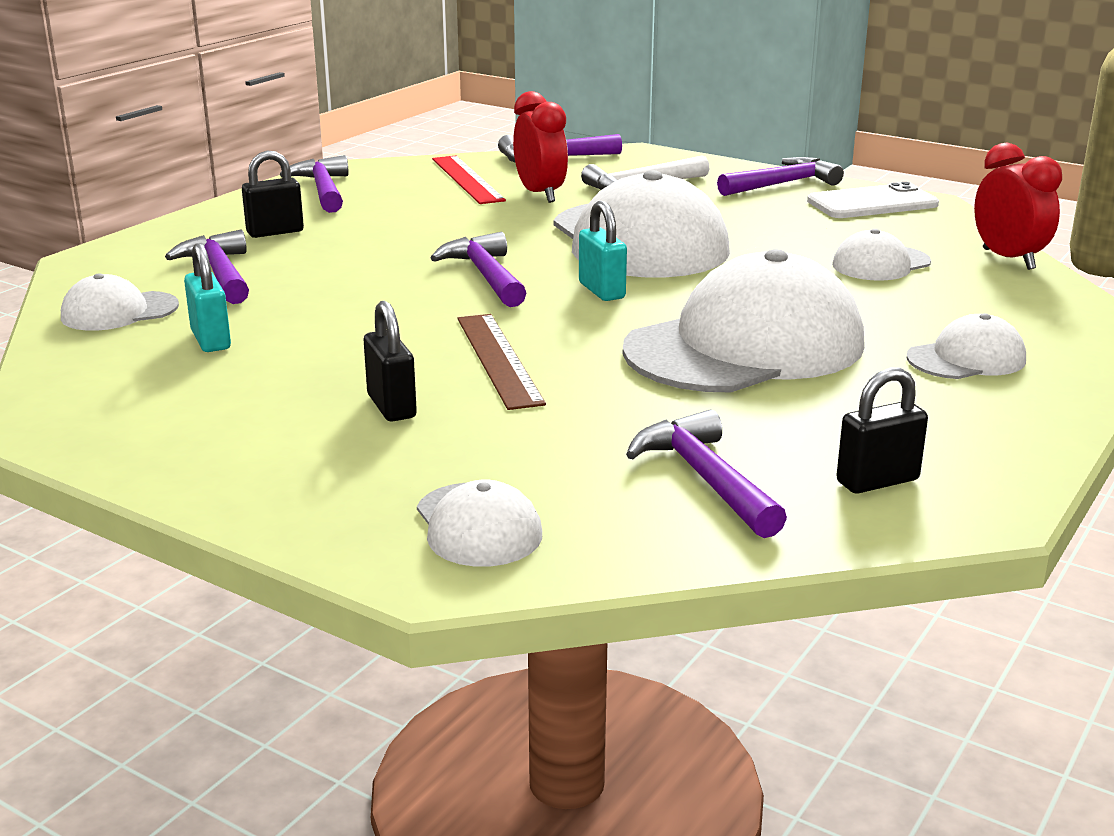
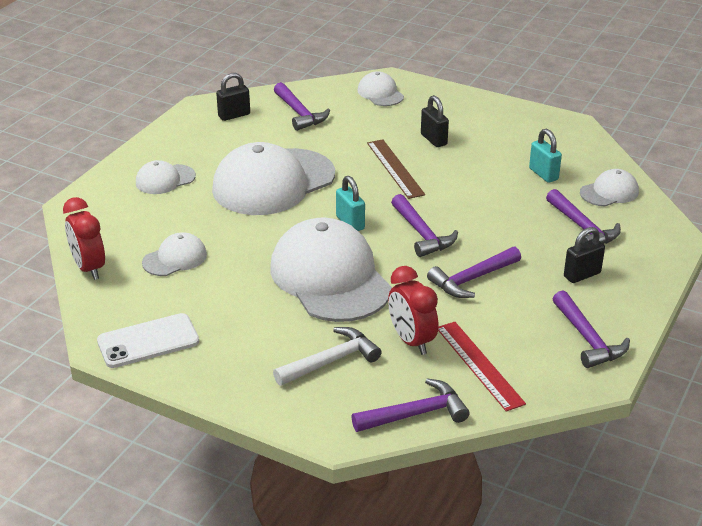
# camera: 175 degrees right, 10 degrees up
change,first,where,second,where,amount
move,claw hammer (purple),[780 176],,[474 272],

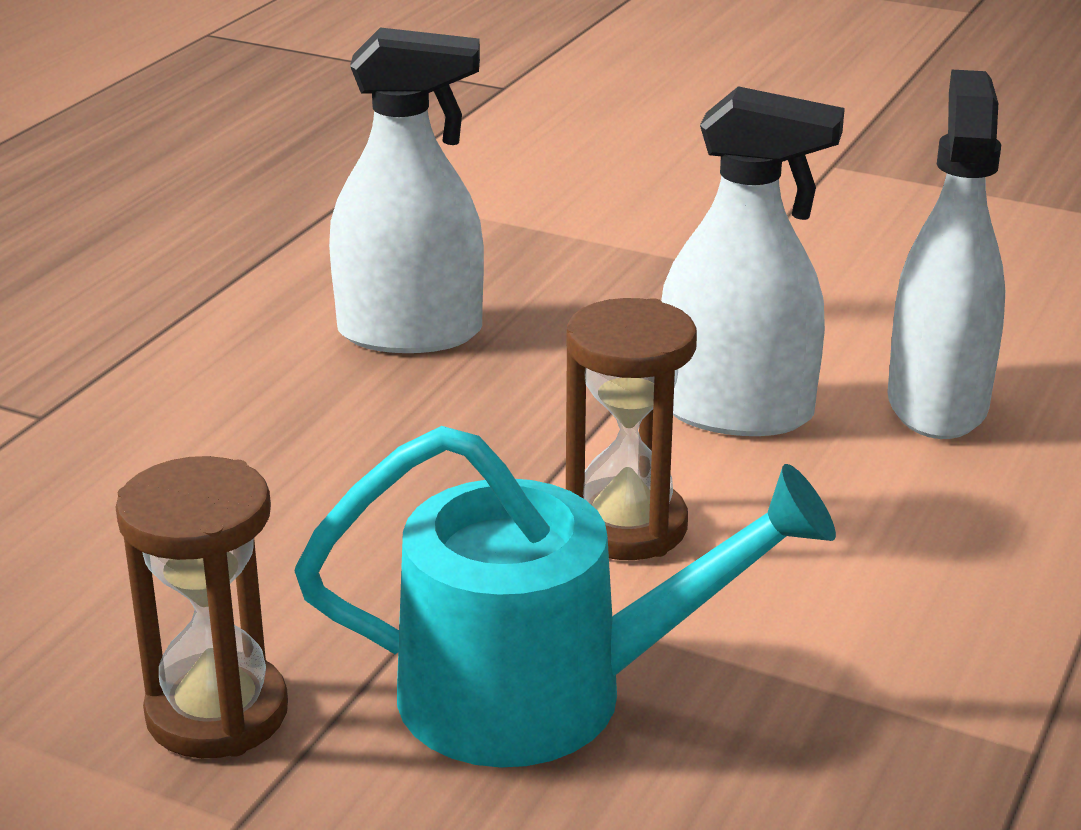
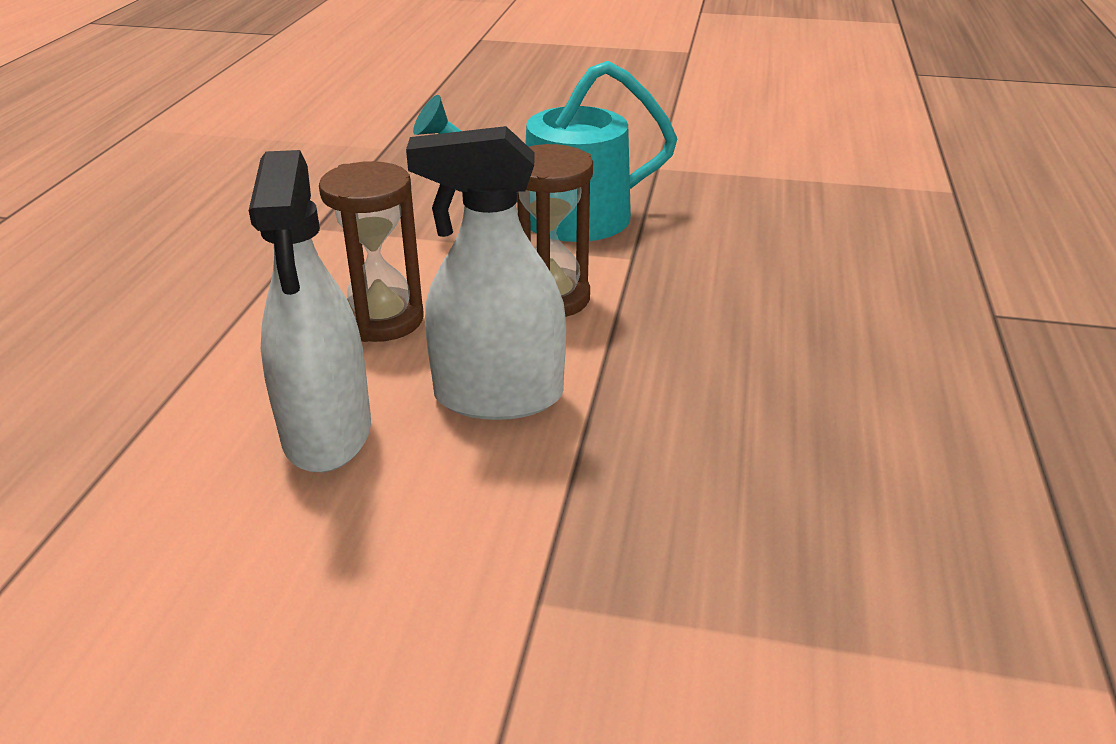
# camera: 165 degrees right, 5 degrees up
change,first,where,second,where,amount
delete,sprayer (white),[406 190],,,
move,sand timer (dark brown),[201 607],,[371 251],

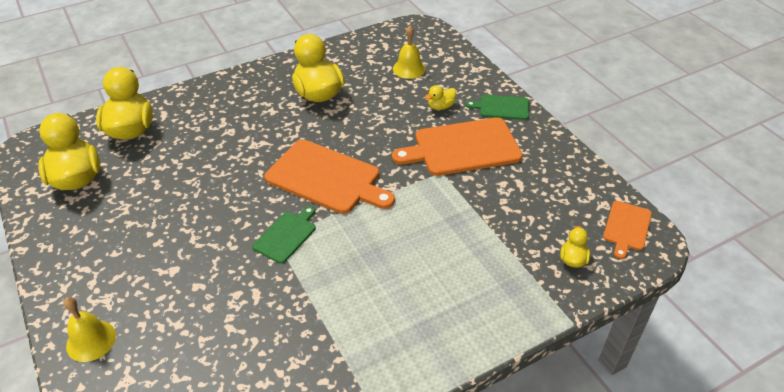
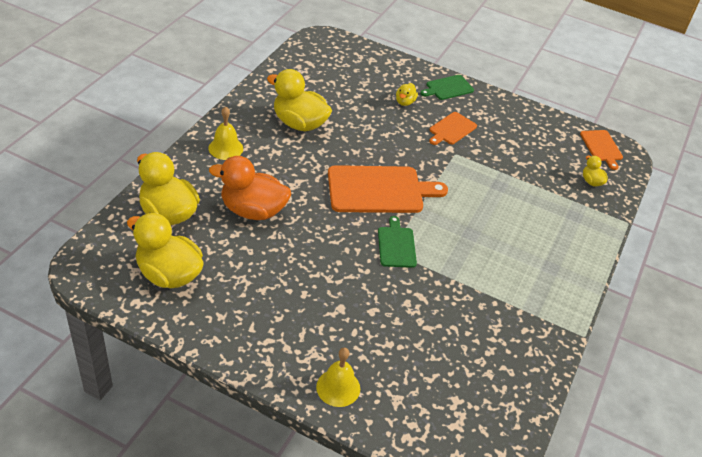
# camera: 40 degrees left, 0 degrees up
change,first,where,second,where,amount
move,hand bell (golden),[409 52],,[226 133],
resize,bread board (orange),[457 146],,[453 128],x0.53
insert,,,rubber duck (orange),[250 188],

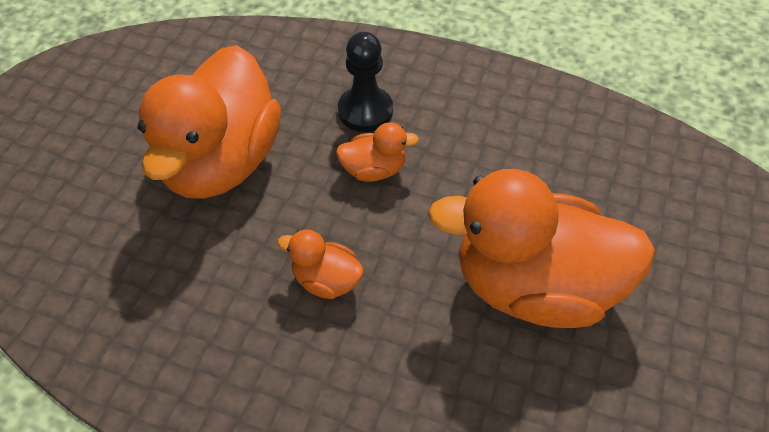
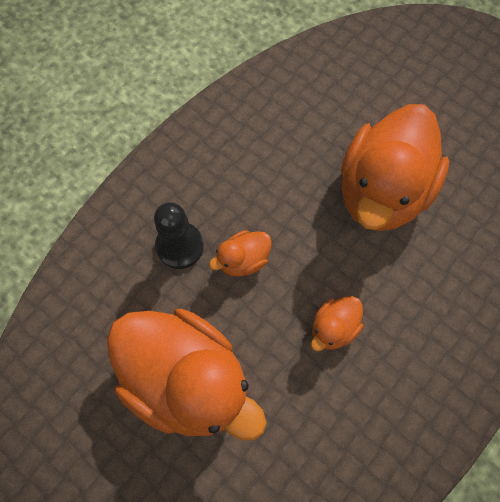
# camera: 70 degrees left, 15 degrees up
change,first,where,second,where,amount
rotate,rubber duck (orange),[377 152],,[240 253],135 degrees counterclockwise

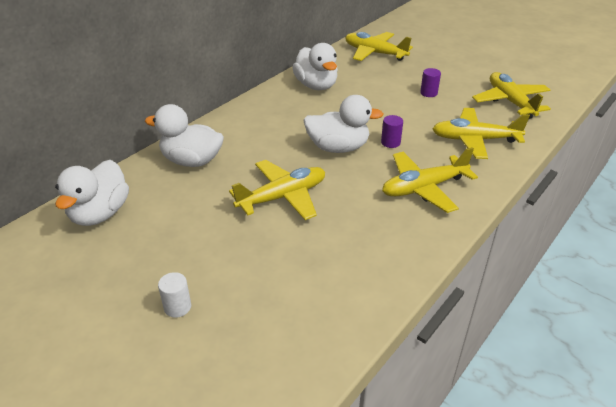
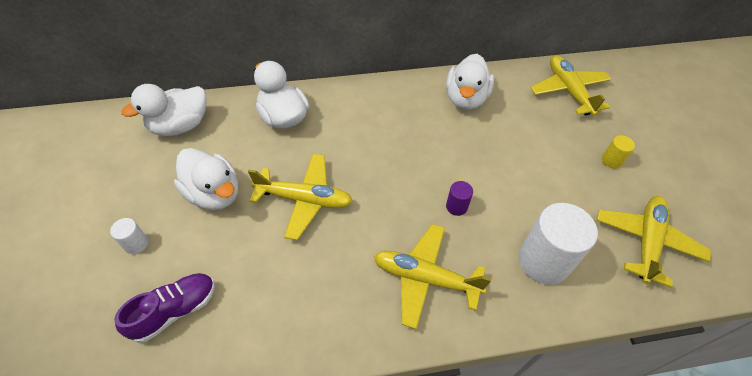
# camera: 40 degrees right, 15 degrees up
change,first,where,second,where,amount
delete,cylinder (purple),[430 82],,,
move,rubber duck (white),[343 124],,[206 179],
replace,plane (golden),[481 133],cylinder (white),[558 244],
insert,,,cylinder (golden),[618 152],
insert,,,shoe (purple),[164 308],

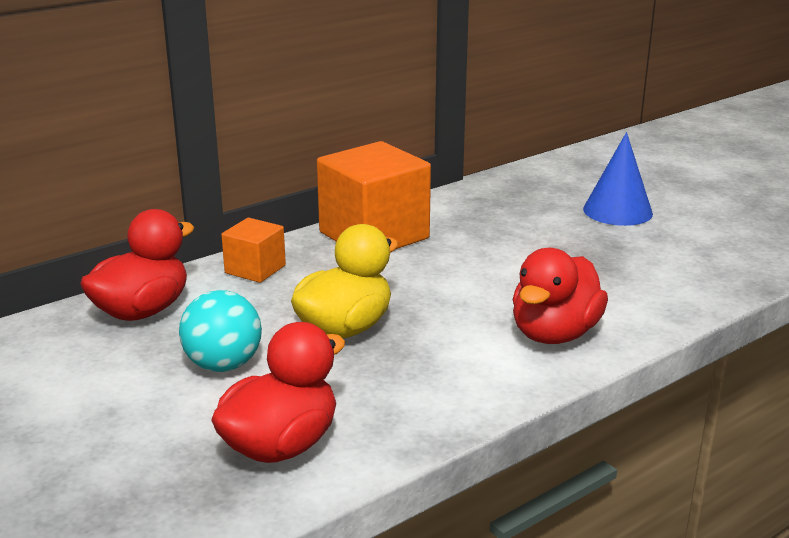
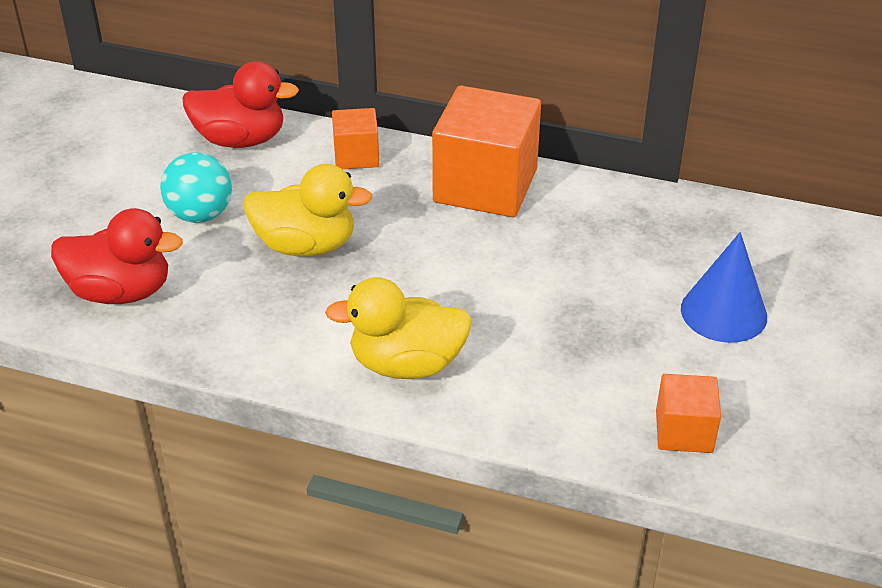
# camera: 55 degrees right, 15 degrees up
change,first,where,second,where,amount
recolor,rubber duck (crimson),[560 296],rubber duck (golden),[398 328],
insert,,,cube (orange),[688 413],

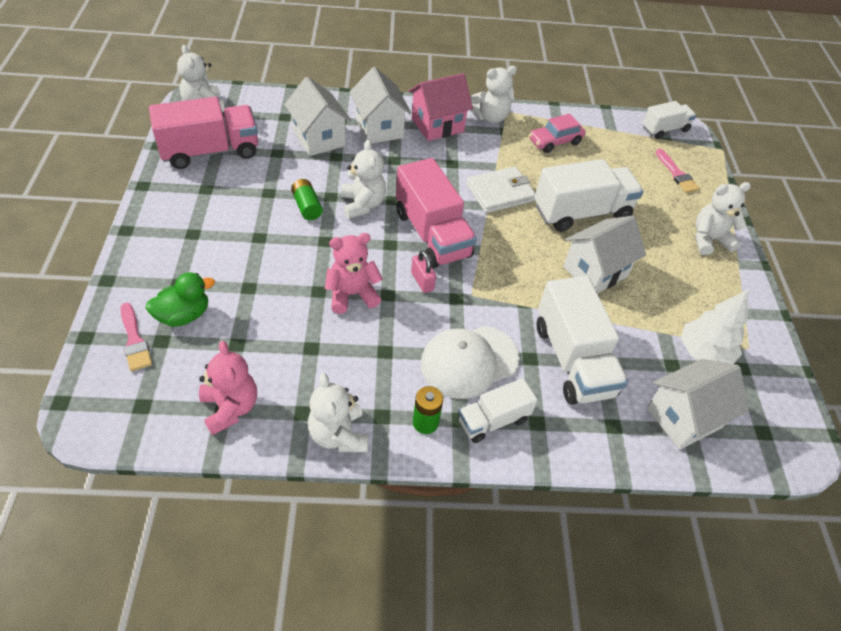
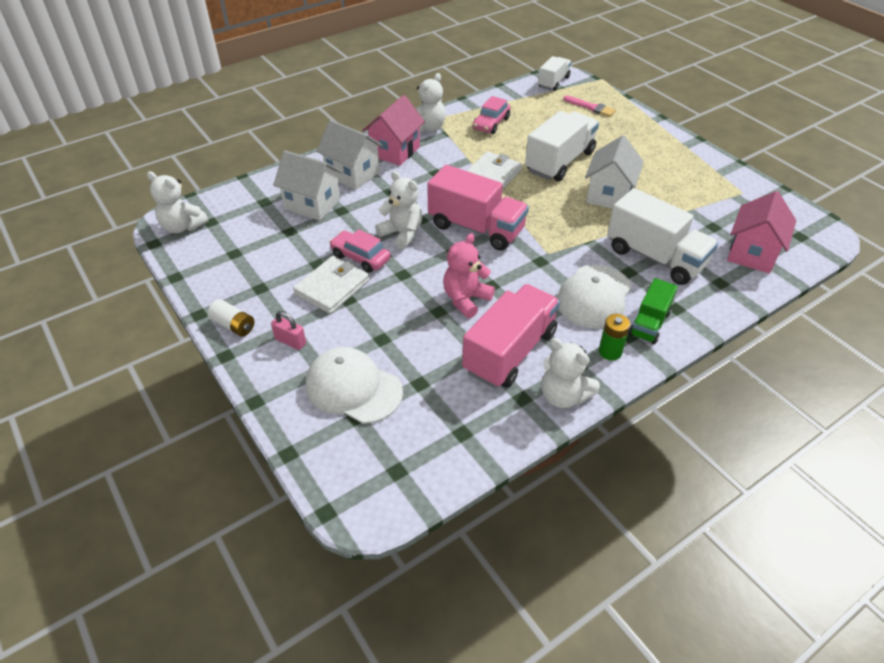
# camera: 30 degrees left, 5 degrees down
change,first,where,second,where,amount
move,truck (rosy),[203 133],,[511 336],
replace,battery (emerald),[307 199],car (rosy),[360 251],
delete,teddy bear (white),[723 218],,,
move,lock (rosy),[423 271],,[288 330],
replace,rubber duck (emerald),[180 299],peaked cap (white),[354 385],
delete,fir tree (white),[714 327],,,
delete,paint brush (rosy),[136 337],,,
delete,teddy bear (rosy),[228 388],,,
recolor,house (white),[698 404],house (rosy),[761 232],
recolor,truck (white),[497 410],truck (emerald),[653 311],
insert,,,billfold (white),[331 285],
insert,,,battery (white),[231 318],

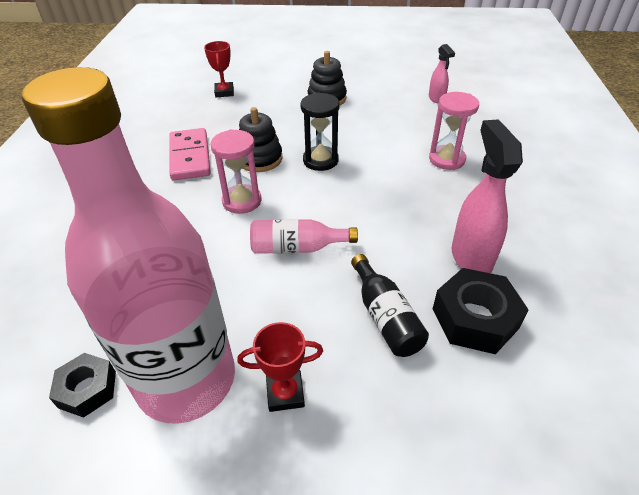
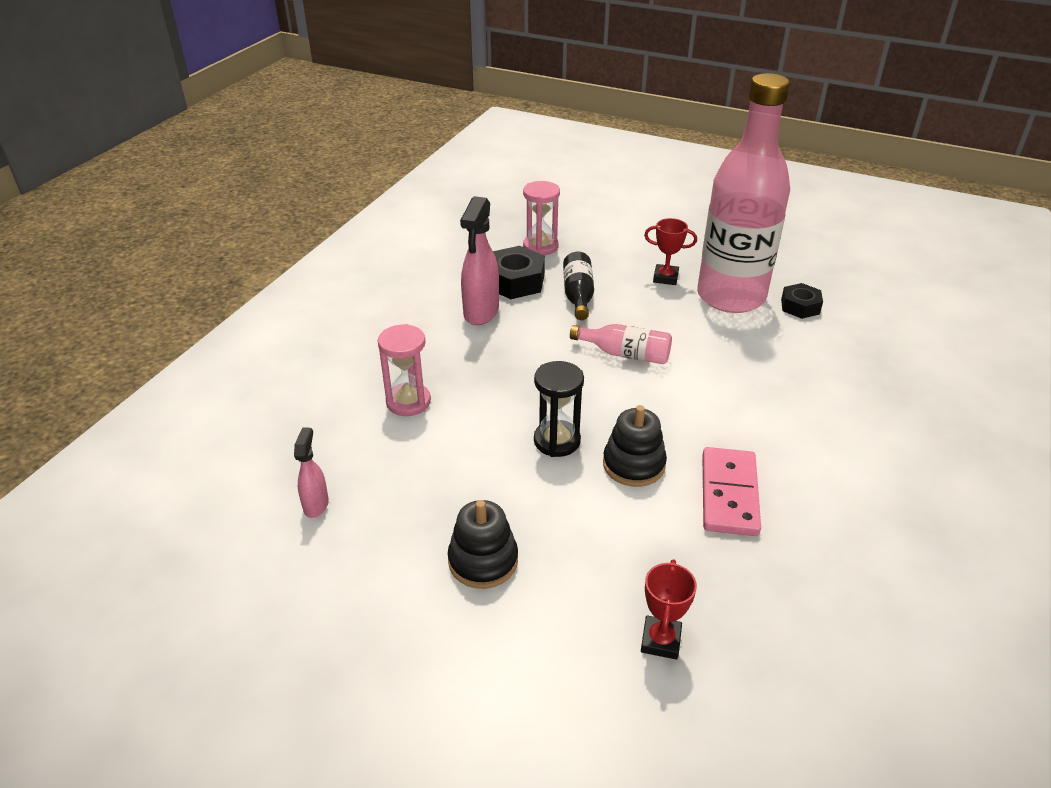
# camera: 160 degrees left, 5 degrees down
change,first,where,second,where,amount
move,sand timer (rosy),[236 171],,[541 218],

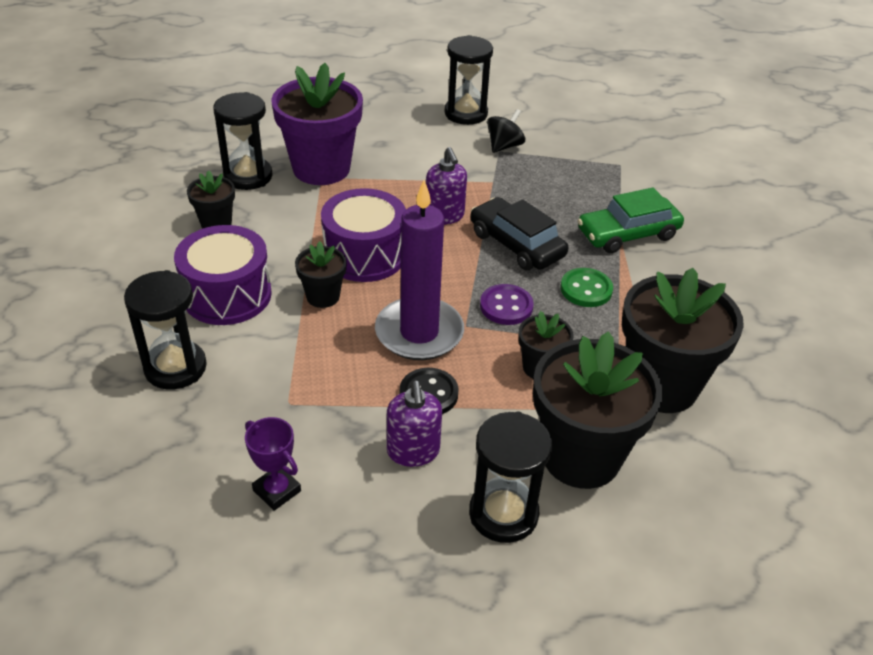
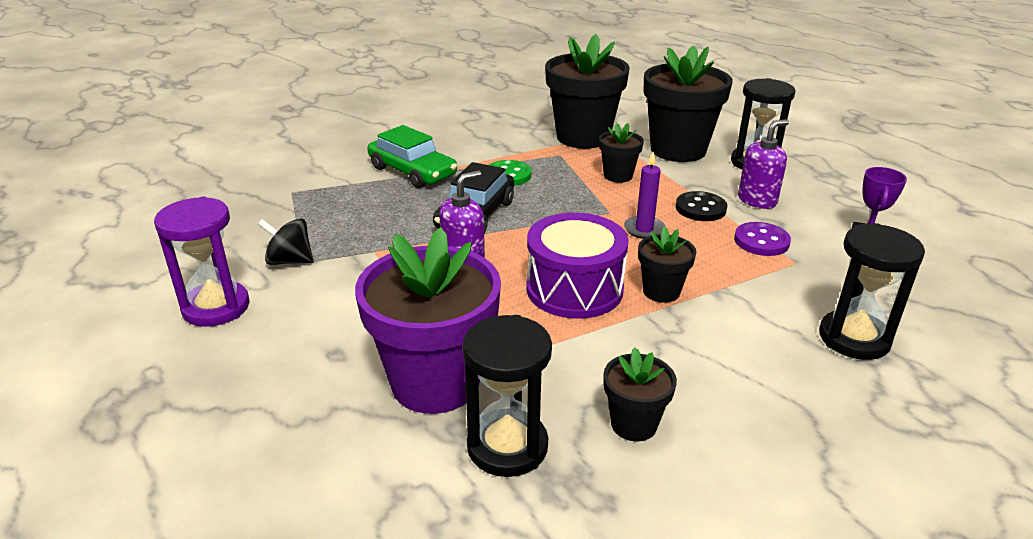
# camera: 115 degrees left, 10 degrees down
change,first,where,second,where,amount
recolor,sand timer (black),[469 80],sand timer (purple),[202 262],
resize,pillar candle (purple),[419 270],,[645 195],x0.49
delete,toy drum (purple),[223 275],,,
move,sewing button (purple),[507 304],,[762 239],

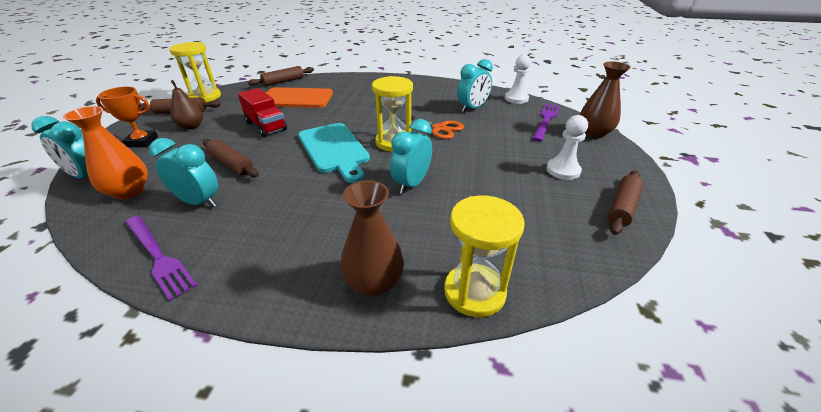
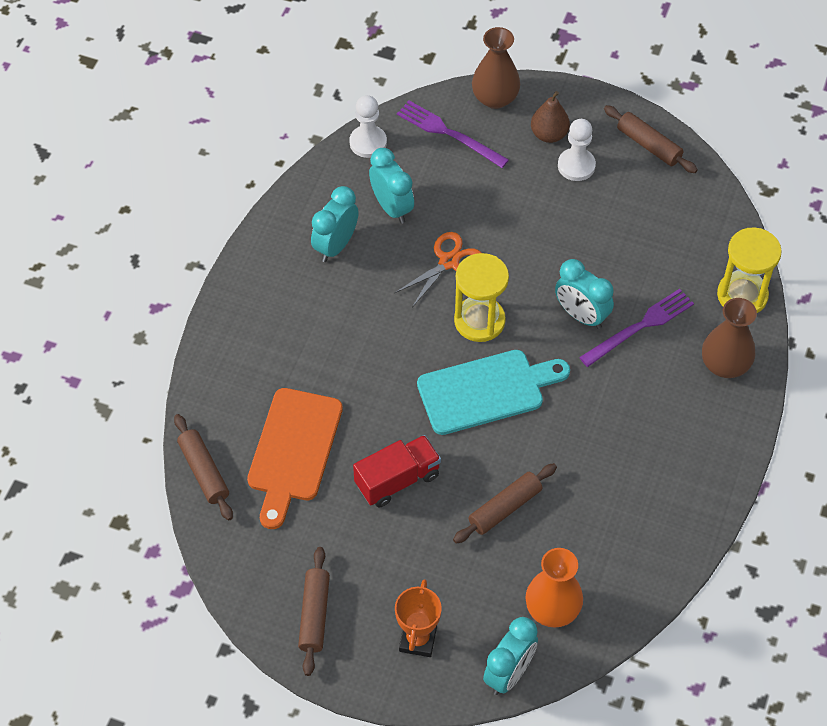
# camera: 80 degrees left, 20 degrees up
change,first,where,second,where,amount
delete,sand timer (golden),[195 72],,,
move,pear (dark brown),[186 105],,[550 117],
move,alarm clock (turquoise),[183 173],,[335 224],
move,fork (purple),[161 258],,[636 328],

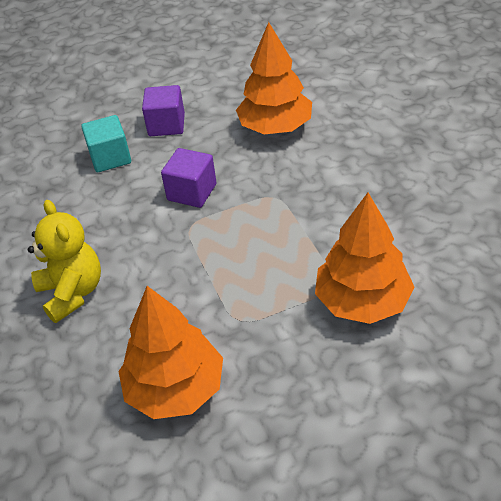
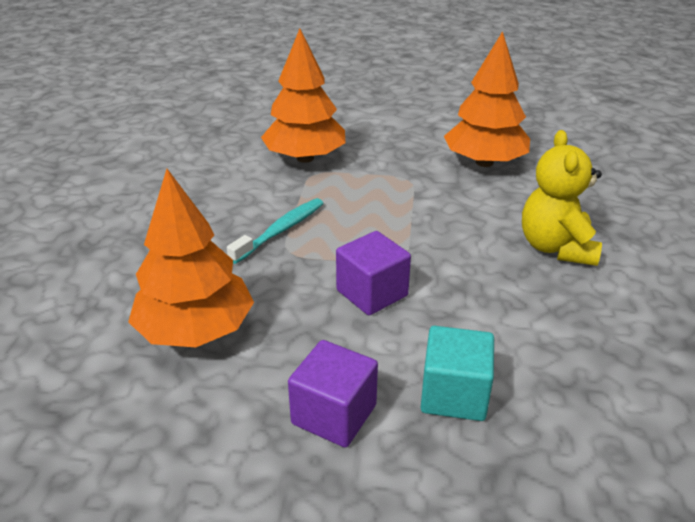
# camera: 155 degrees left, 10 degrees down
change,first,where,second,where,amount
insert,,,tooth brush (turquoise),[275 231],

